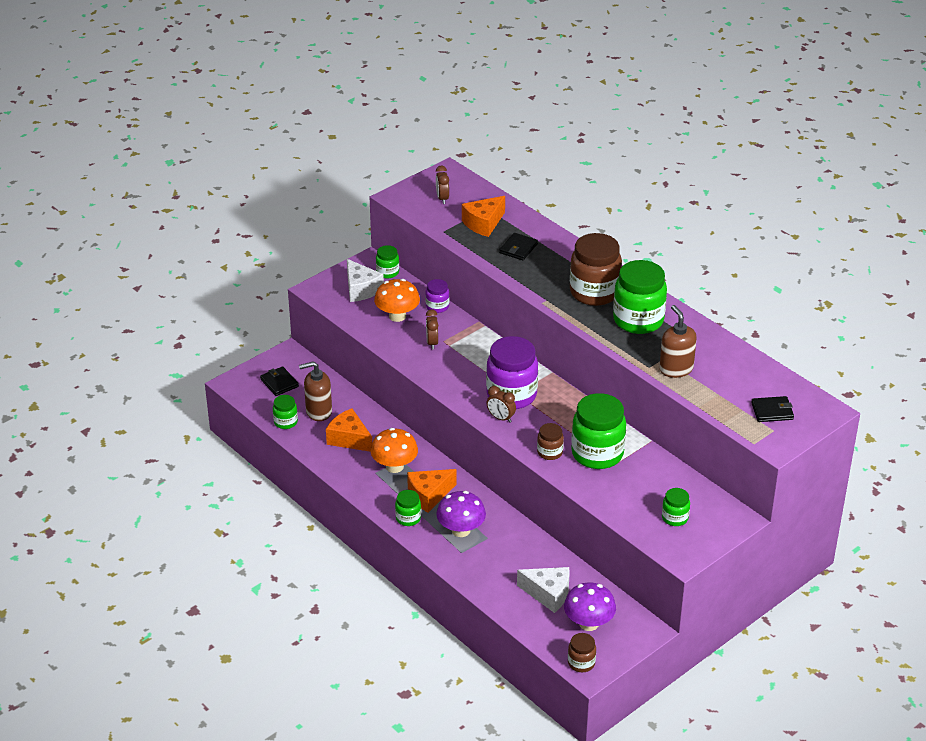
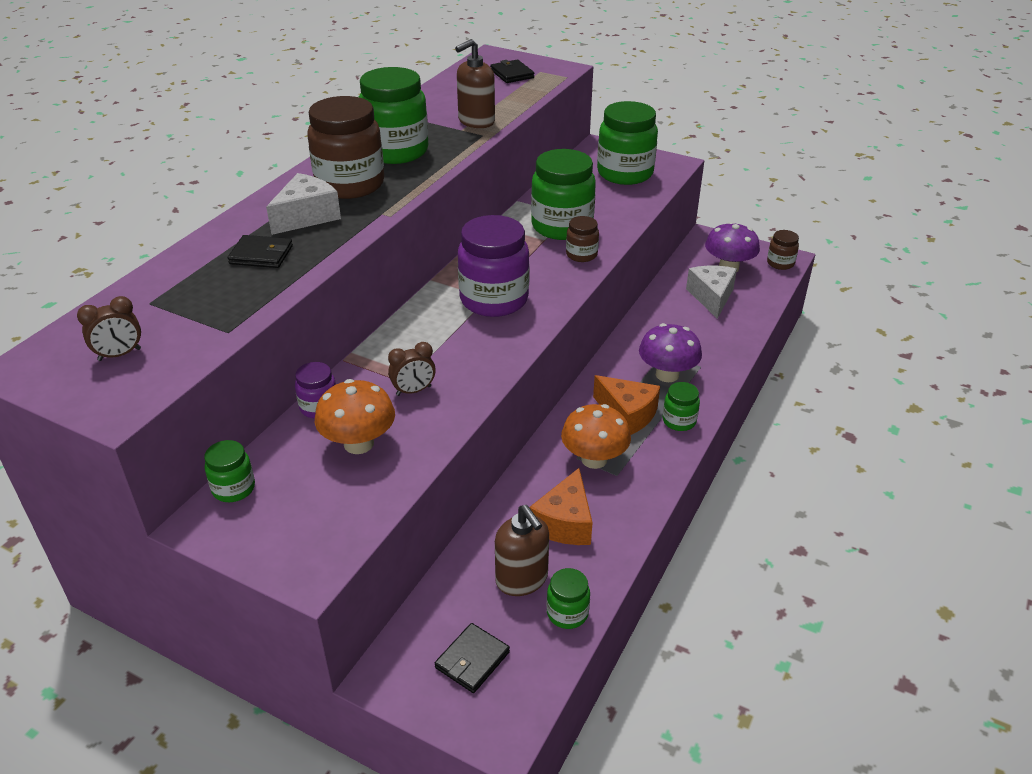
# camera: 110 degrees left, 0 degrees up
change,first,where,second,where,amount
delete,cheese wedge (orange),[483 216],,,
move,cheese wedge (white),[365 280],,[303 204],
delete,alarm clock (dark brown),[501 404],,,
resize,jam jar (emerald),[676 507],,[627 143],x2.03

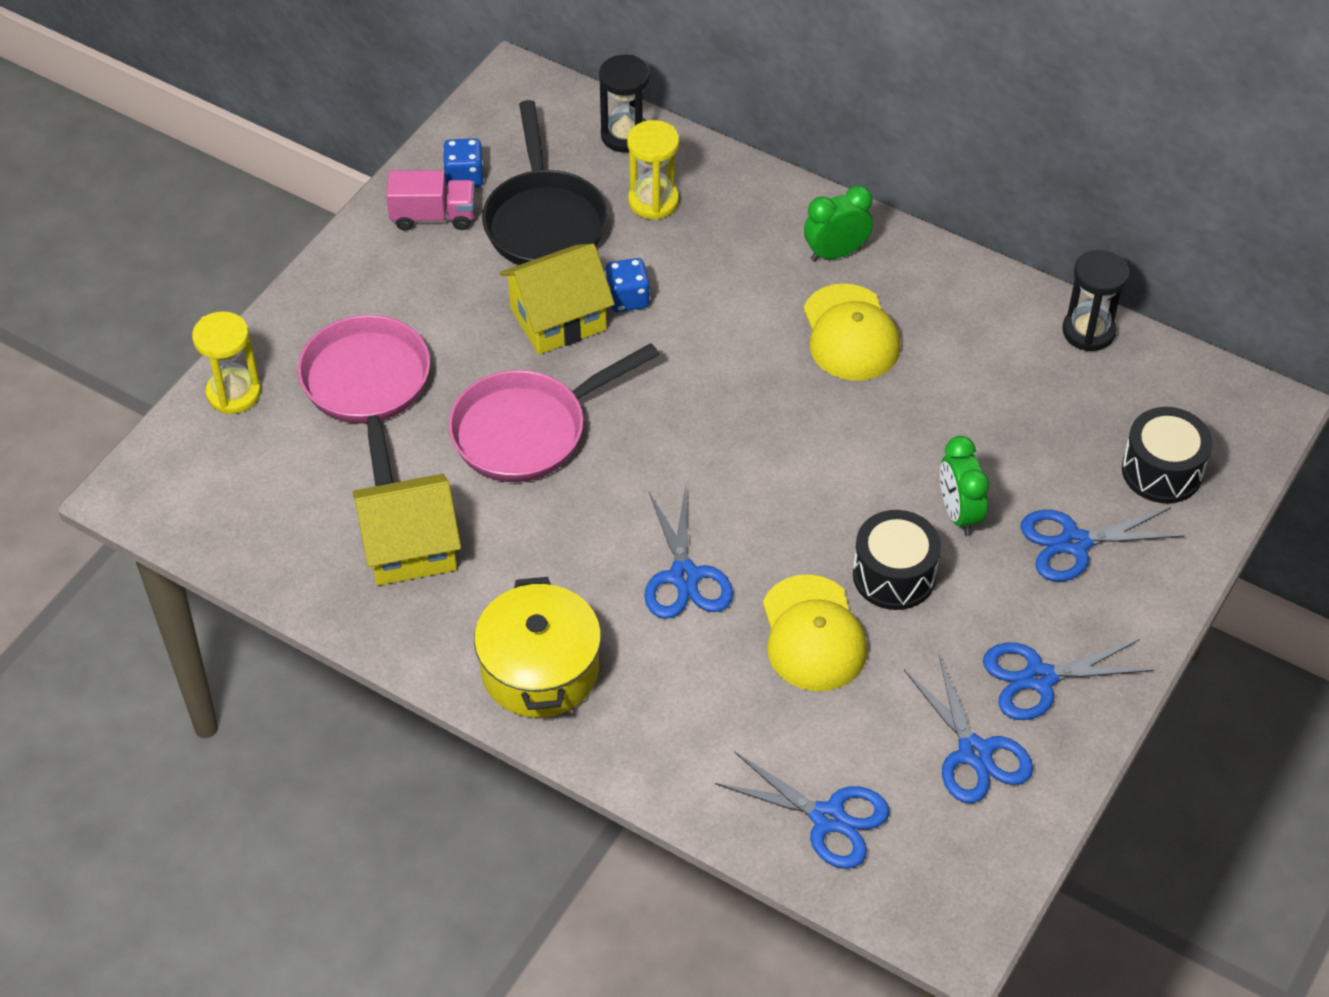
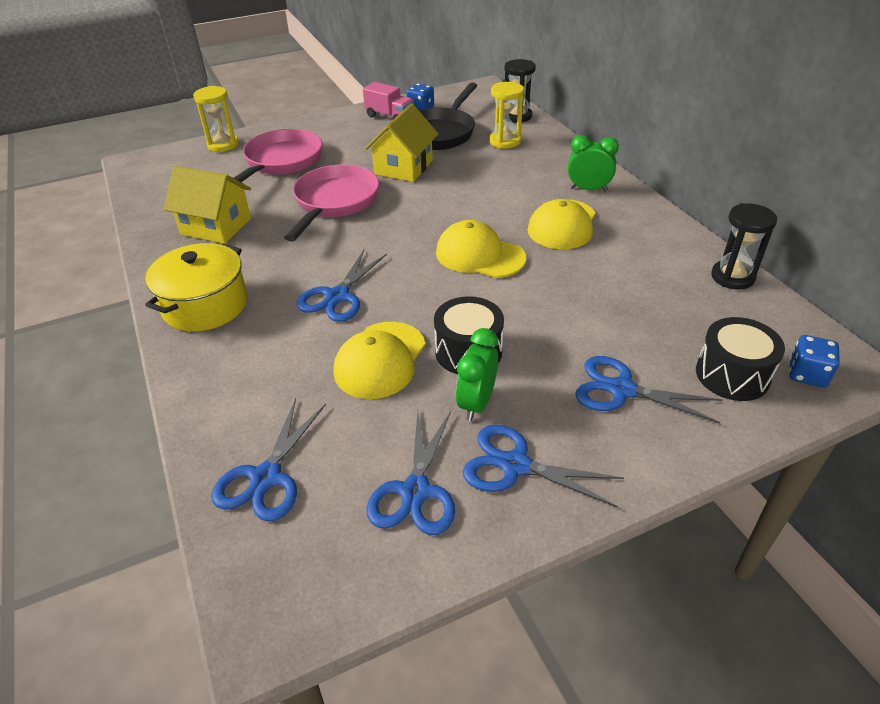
# camera: 35 degrees right, 10 degrees down
change,first,where,second,where,amount
rotate,house (golden),[557 299],,[401 143],75 degrees counterclockwise
move,dice (blue),[627 285],,[814 361],
rotate,frying pan (rosy),[553 412],,[331 203],105 degrees clockwise
move,alarm clock (emerald),[964 486],,[477 374],
rotate,shears (blue),[802 810],,[268 460],45 degrees clockwise
insert,,,peaked cap (golden),[481 249],

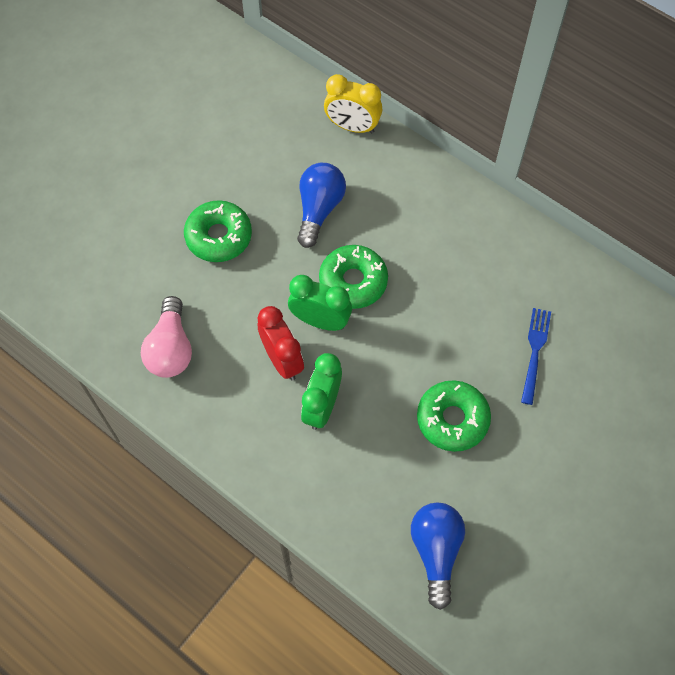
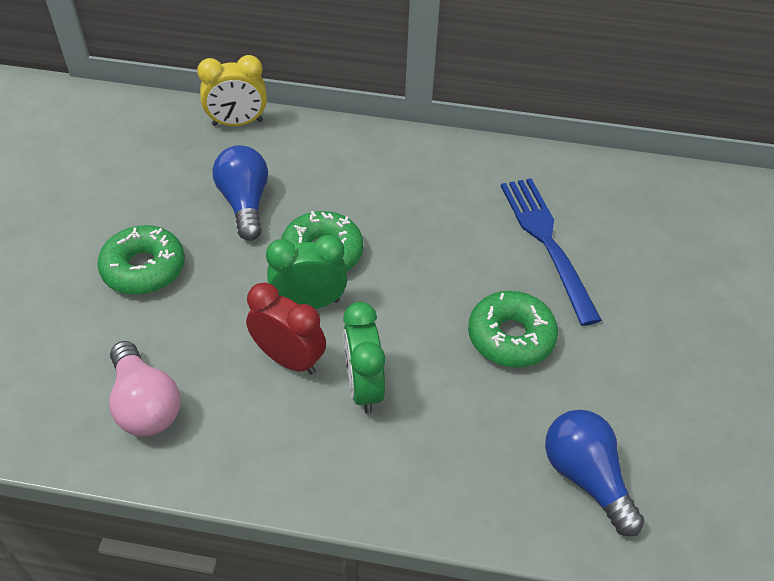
# camera: 30 degrees left, 15 degrees down
change,first,where,second,where,amount
resize,fork (blue),[536 356],,[551 252],x1.64

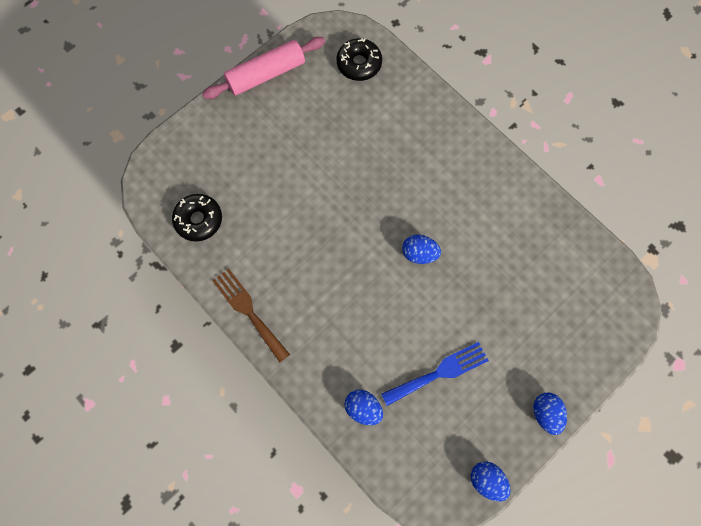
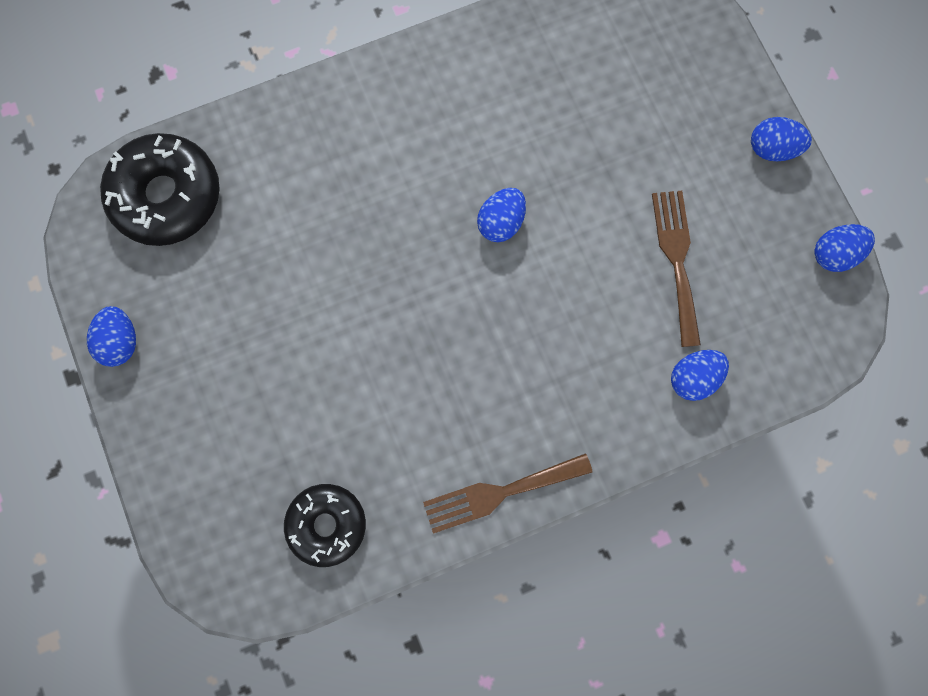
# camera: 70 degrees left, 5 degrees up
change,first,where,second,where,amount
replace,pastry roller (rosy),[264 68],toy egg (blue),[111 336],
resize,donut (black),[359 59],,[160 189],x1.53
recolor,fork (blue),[435 374],fork (dark brown),[676 269],

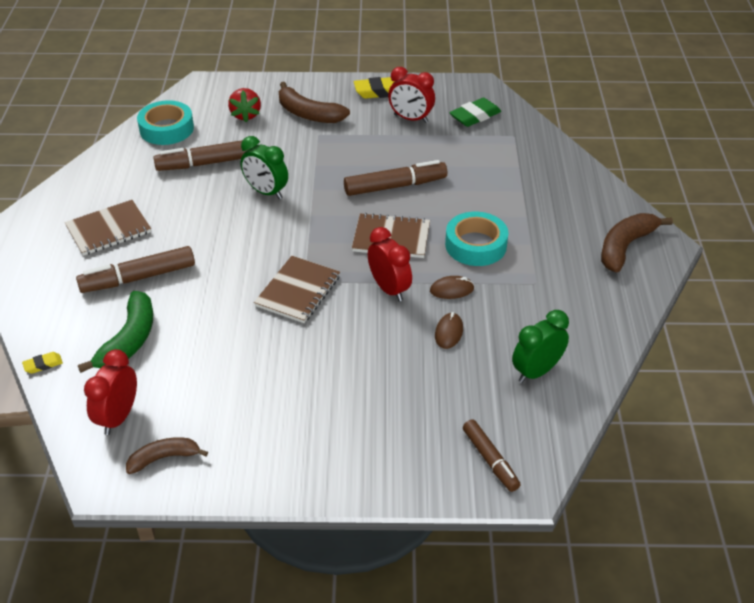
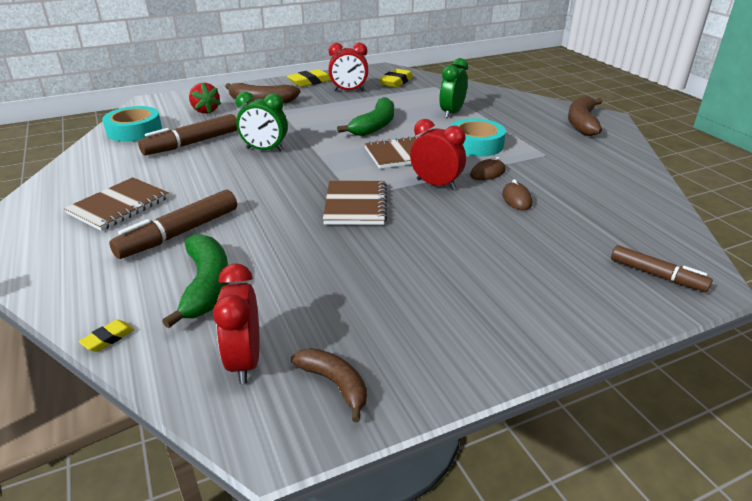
# camera: 25 degrees left, 10 degrees down
change,first,where,second,where,amount
recolor,pencil eraser (emerald),[475 112],pencil eraser (golden),[396 78],
replace,marker pen (dark brown),[395 178],toy banana (emerald),[365 116],
move,alarm clock (emerald),[540 346],,[453 88],
rotate,toy banana (dark brown),[167 455],,[329 385],90 degrees clockwise

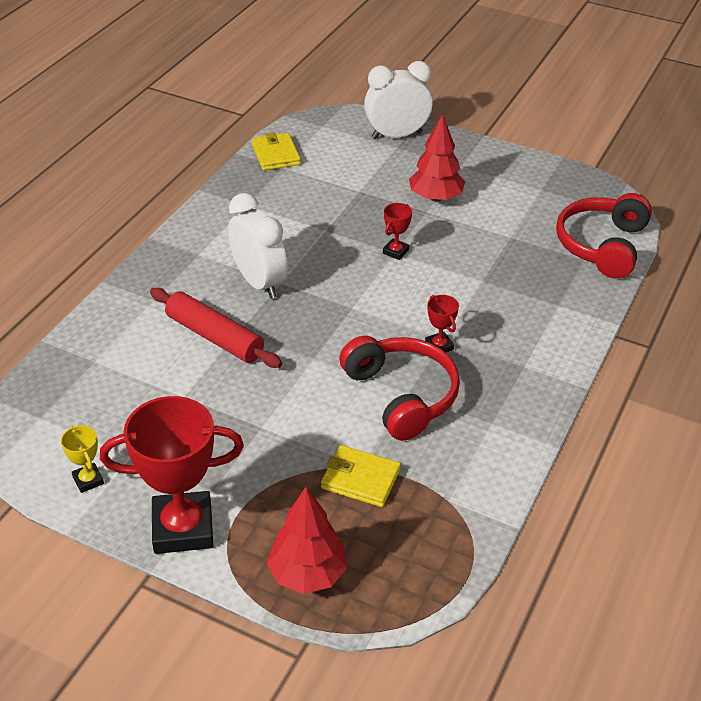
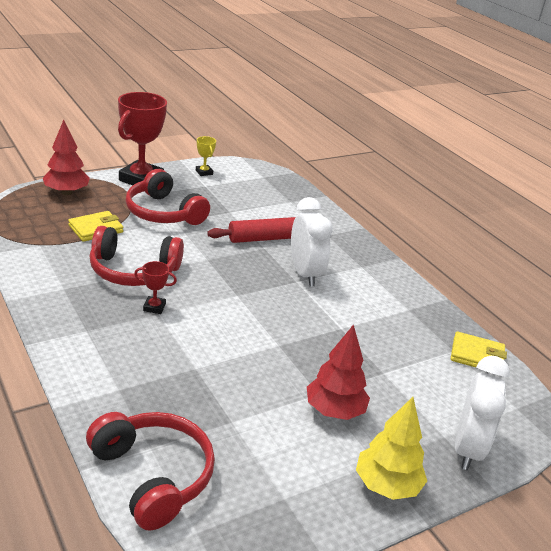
# camera: 120 degrees right, 10 degrees down
change,first,where,second,where,amount
rotate,alarm clock (white),[258 246],,[312 241],105 degrees counterclockwise
delete,award cup (crimson),[397 231],,,
rotate,award cup (golden),[82 459],,[206 156],60 degrees clockwise
insert,,,headphones (crimson),[167 197],
insert,,,fir tree (golden),[391 448],

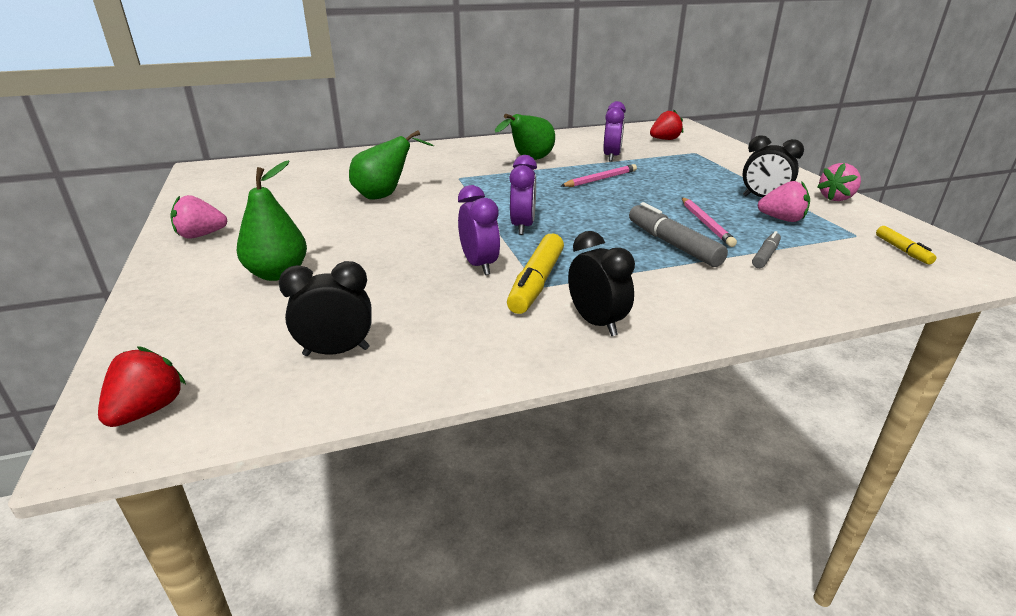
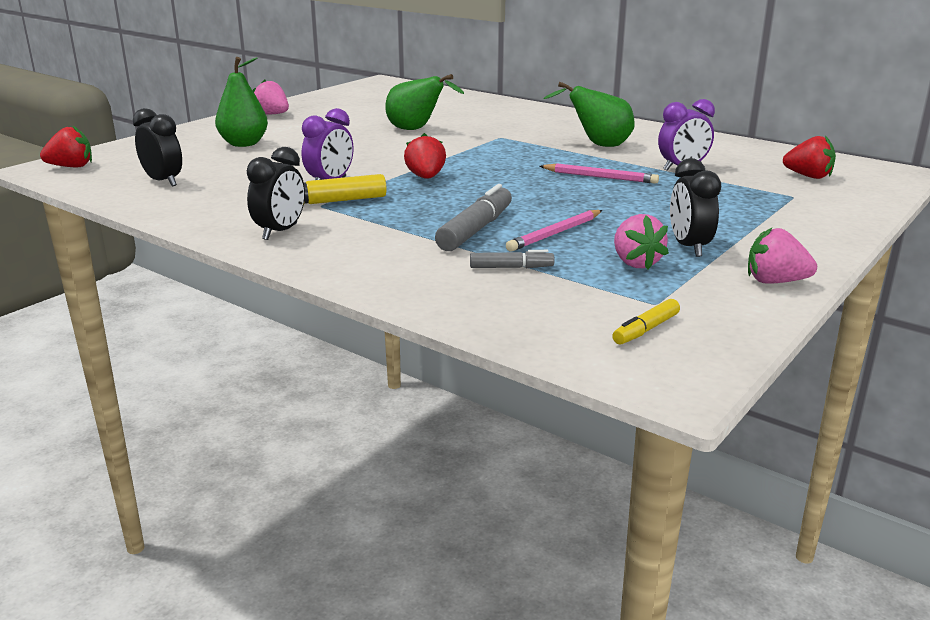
# camera: 55 degrees right, 5 degrees down
change,first,where,second,where,amount
replace,alarm clock (purple),[523 195],strawberry (crimson),[425 156],

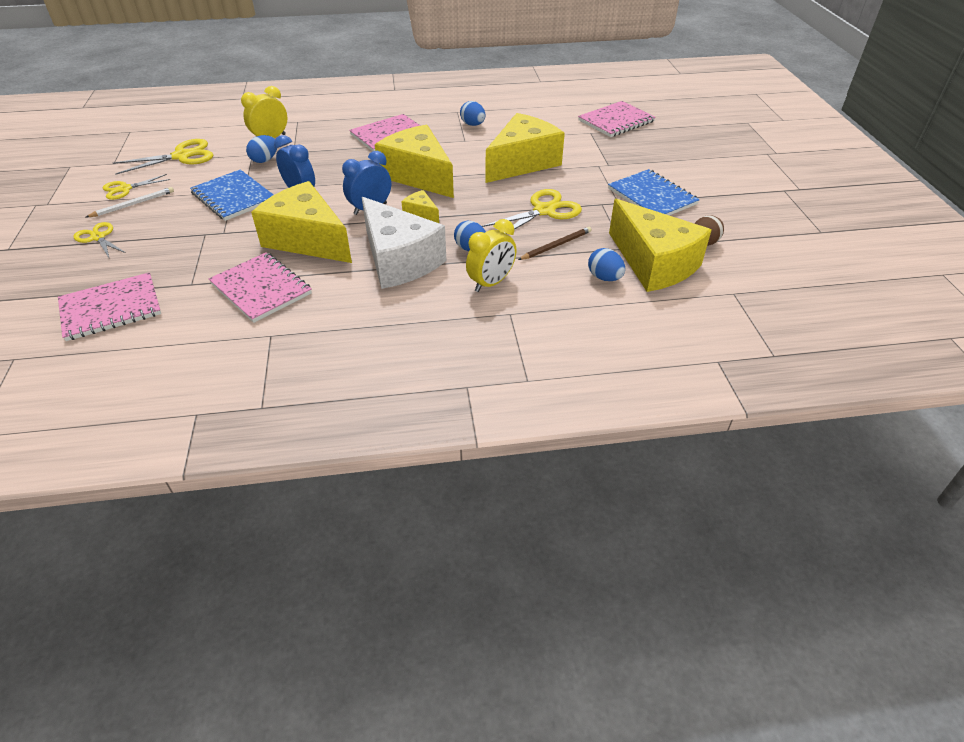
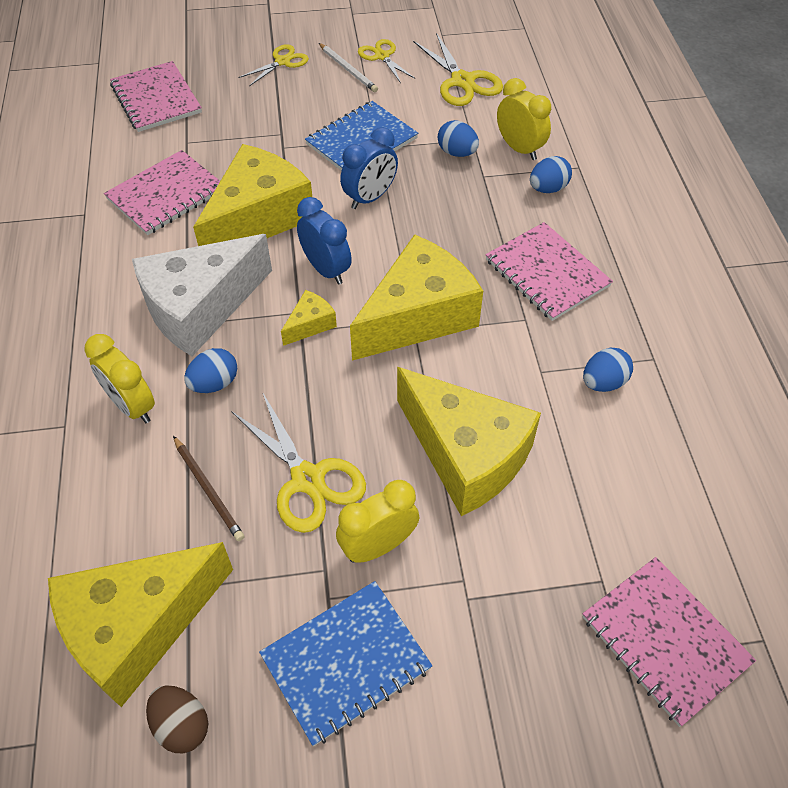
# camera: 90 degrees right, 10 degrees up
change,first,where,second,where,amount
move,toy egg (blue),[606 264],,[551 174],
insert,,,alarm clock (golden),[378 521],

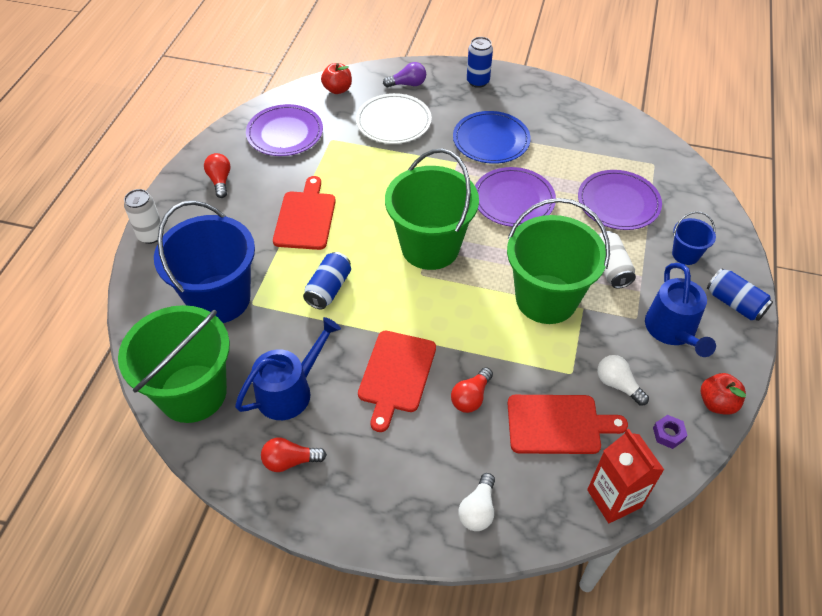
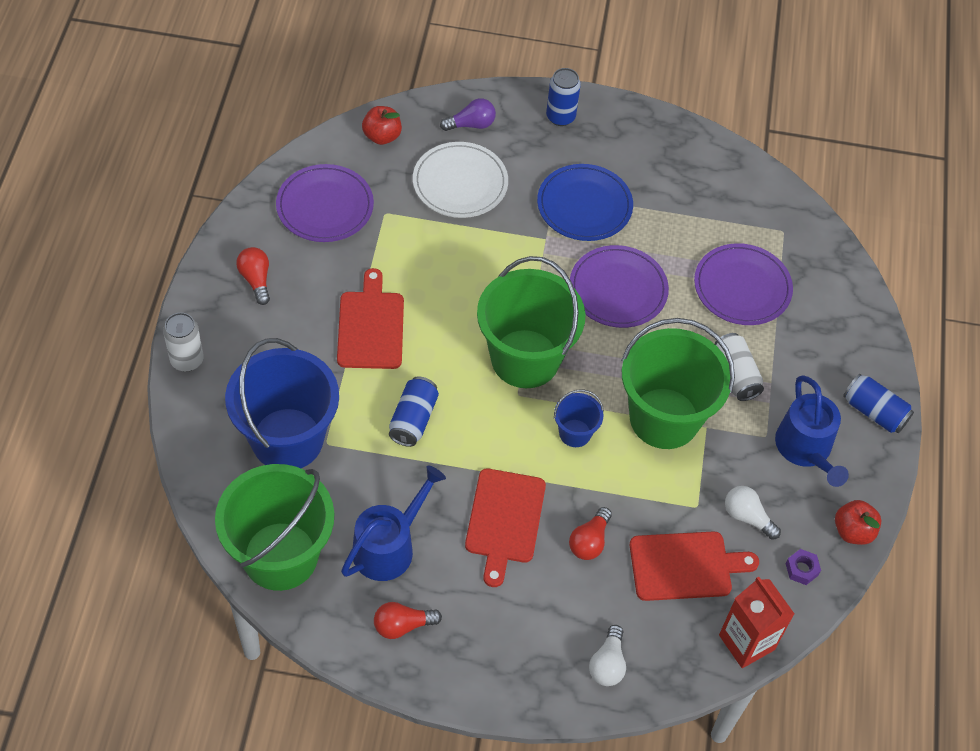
# camera: 10 degrees left, 5 degrees up
change,first,where,second,where,amount
move,pail (blue),[694 238],,[579 418],

